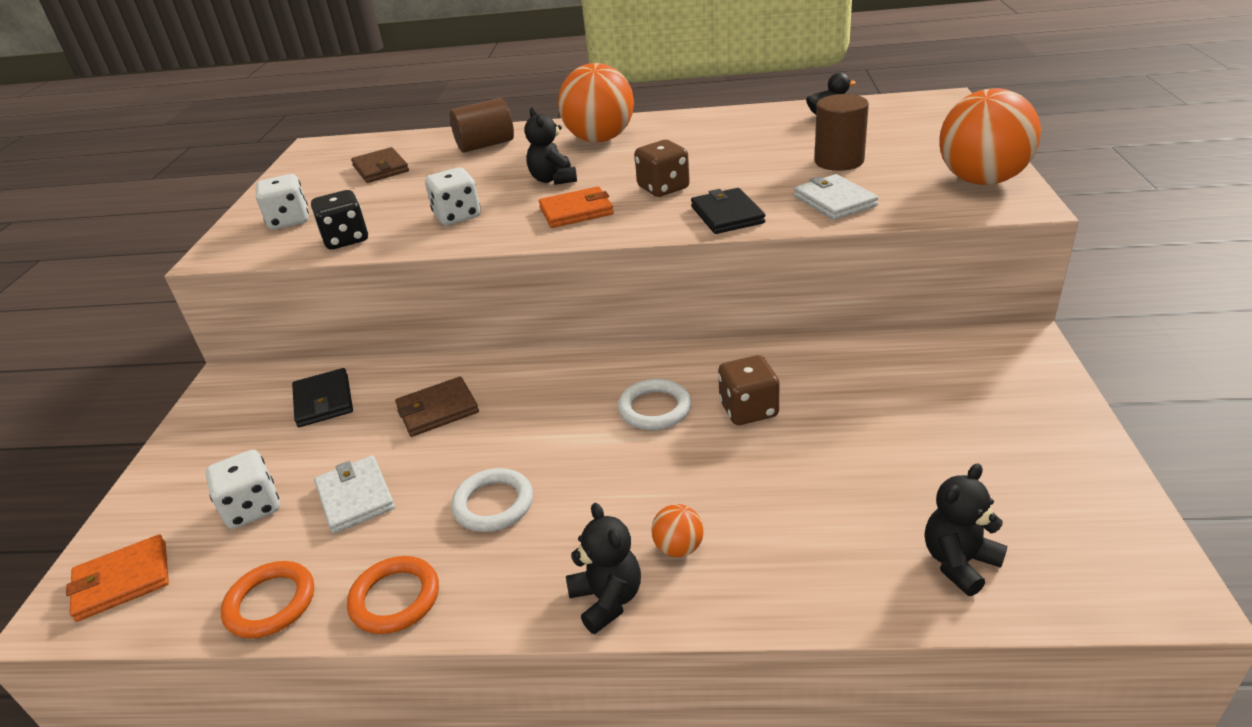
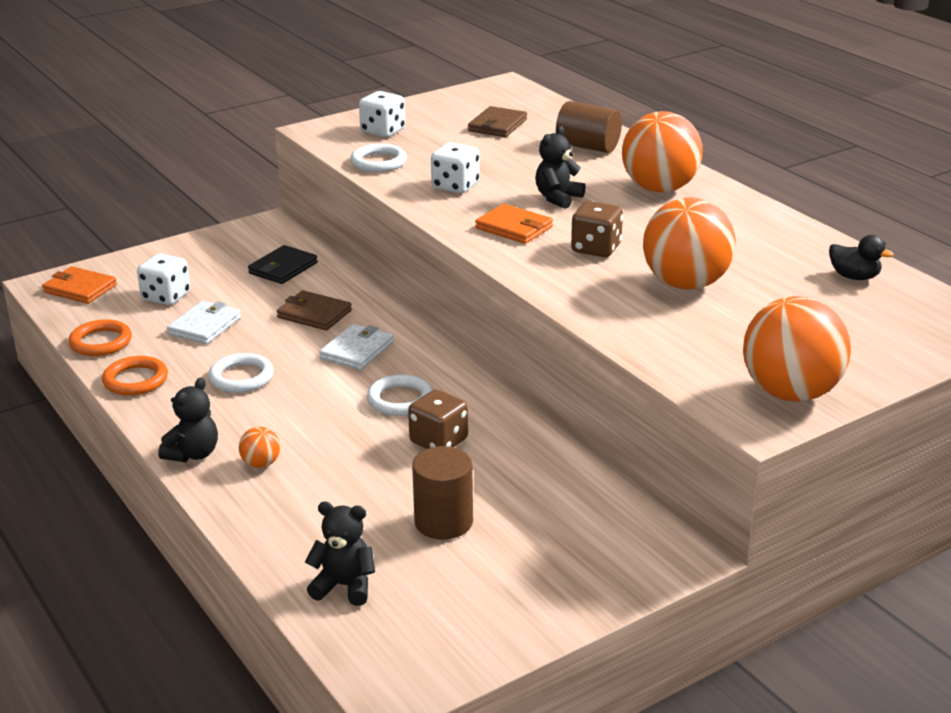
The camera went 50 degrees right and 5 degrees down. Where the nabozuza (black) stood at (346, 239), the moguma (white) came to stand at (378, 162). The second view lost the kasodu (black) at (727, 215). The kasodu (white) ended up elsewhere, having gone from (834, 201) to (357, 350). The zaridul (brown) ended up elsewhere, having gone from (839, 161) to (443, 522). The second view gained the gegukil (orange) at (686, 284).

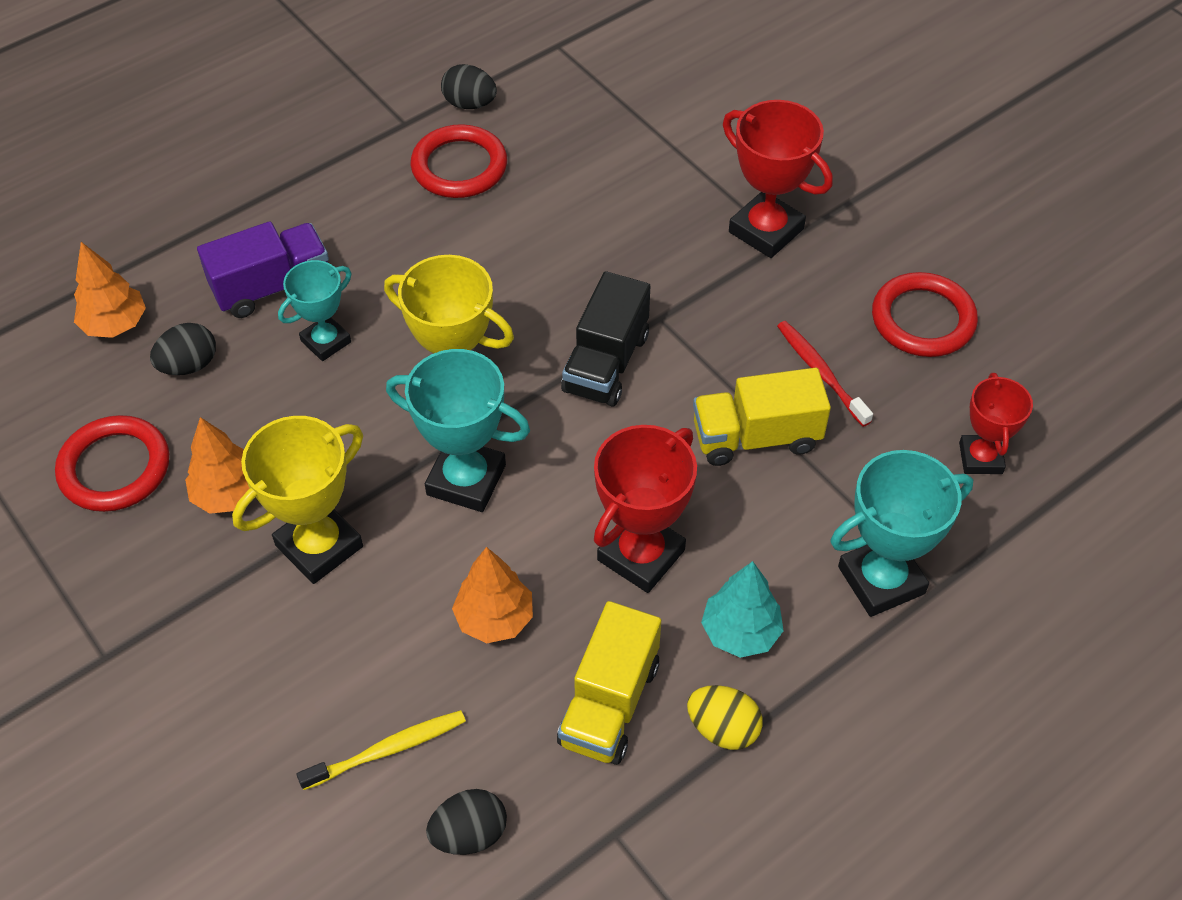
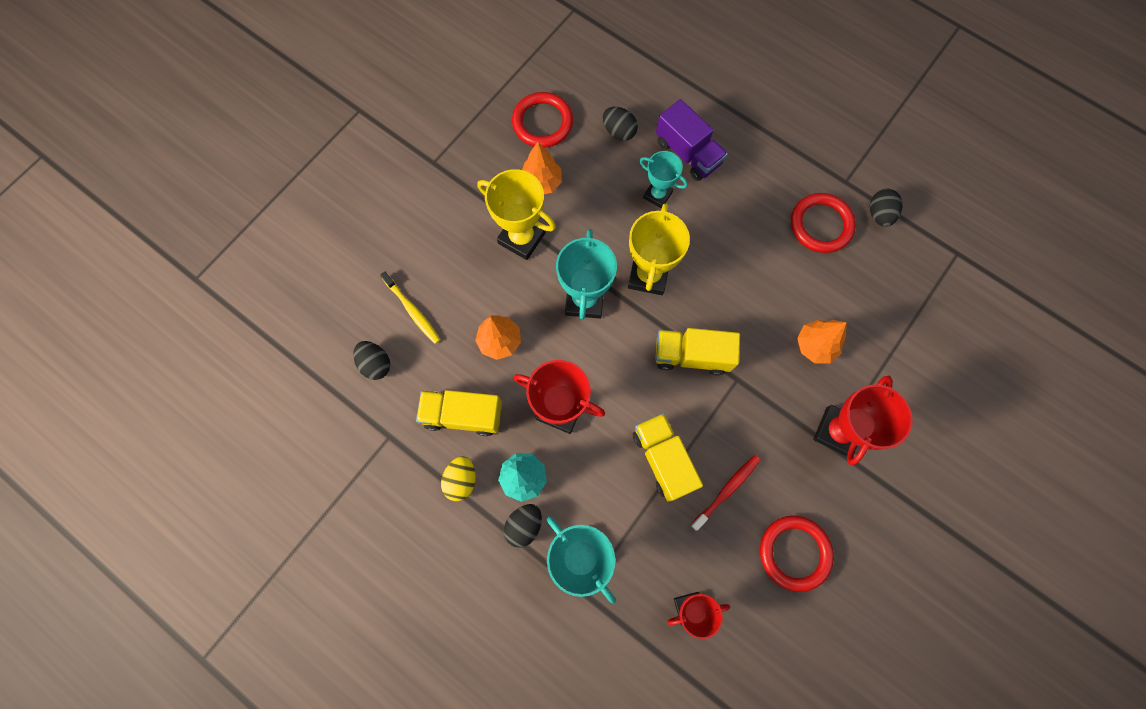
The camera went 75 degrees right and 20 degrees up. The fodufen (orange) ended up elsewhere, having gone from (115, 324) to (815, 346). What was the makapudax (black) at (606, 363) turned into the makapudax (yellow) at (691, 356). The second view gained the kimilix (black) at (524, 525).

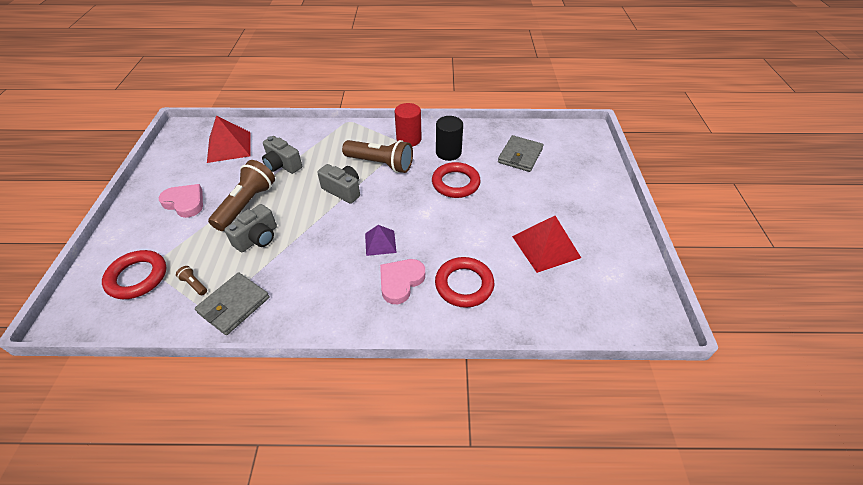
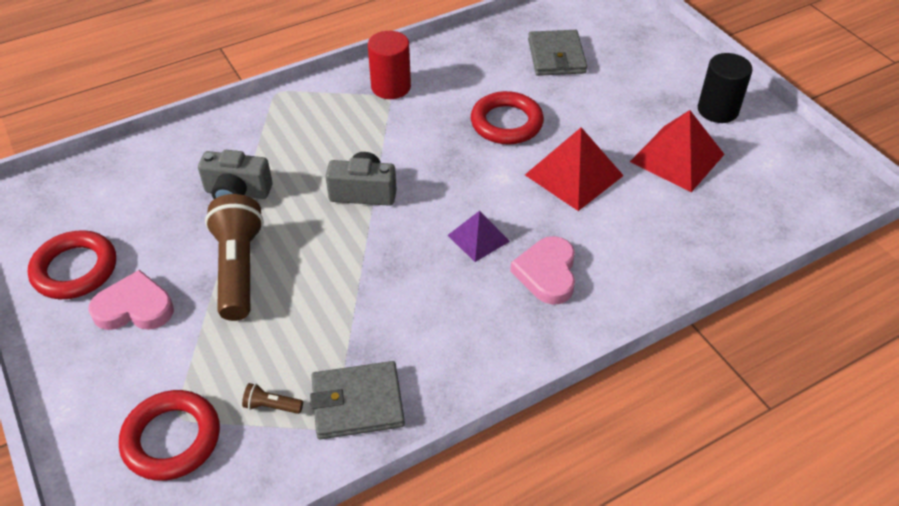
The camera went 30 degrees left and 0 degrees up. The kasodu (grey) at (234, 305) ended up facing another way, 75 degrees clockwise from before. The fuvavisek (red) ended up elsewhere, having gone from (229, 147) to (574, 175). The second view lost the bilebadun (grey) at (257, 238). The second view lost the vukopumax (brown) at (380, 164). The moguma (red) ended up elsewhere, having gone from (464, 285) to (75, 269). The zaridul (black) ended up elsewhere, having gone from (448, 152) to (717, 110).

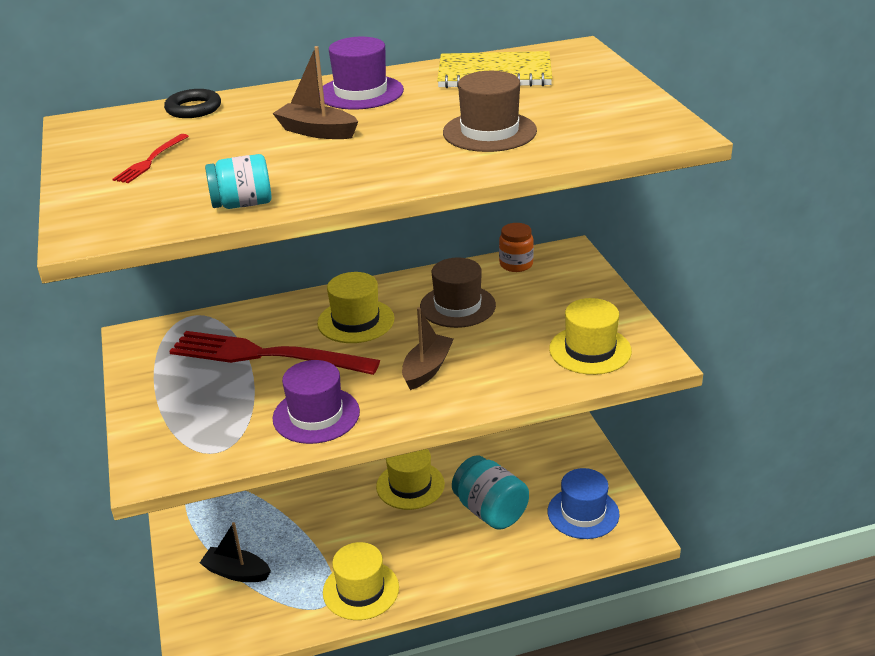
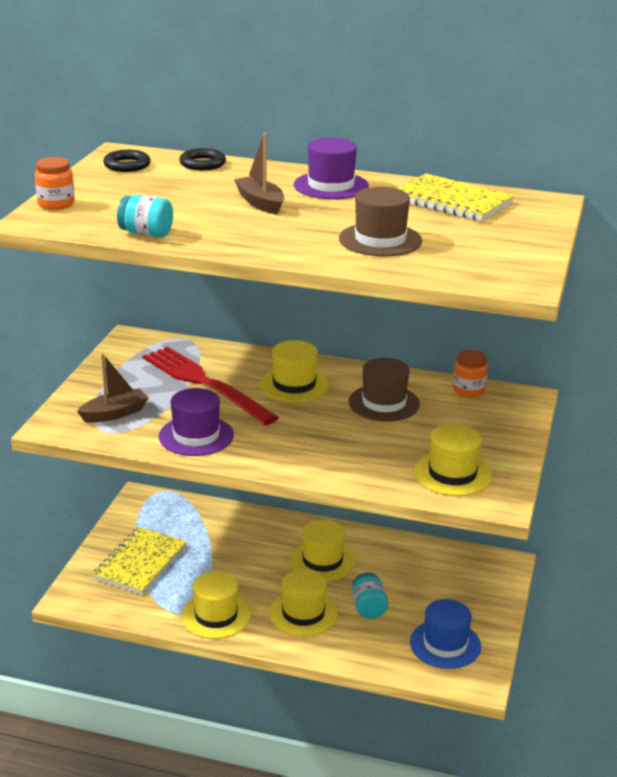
The camera went 30 degrees right and 5 degrees down. The second view lost the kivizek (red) at (150, 161). Where the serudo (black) stood at (236, 572), the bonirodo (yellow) came to stand at (140, 562). The serudo (brown) ended up elsewhere, having gone from (427, 369) to (114, 414). The size of the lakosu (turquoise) at (490, 511) changed by a factor of 0.62. The second view gained the lakosu (orange) at (56, 204). The second view gained the moguma (black) at (127, 165). The second view gained the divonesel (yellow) at (303, 613).

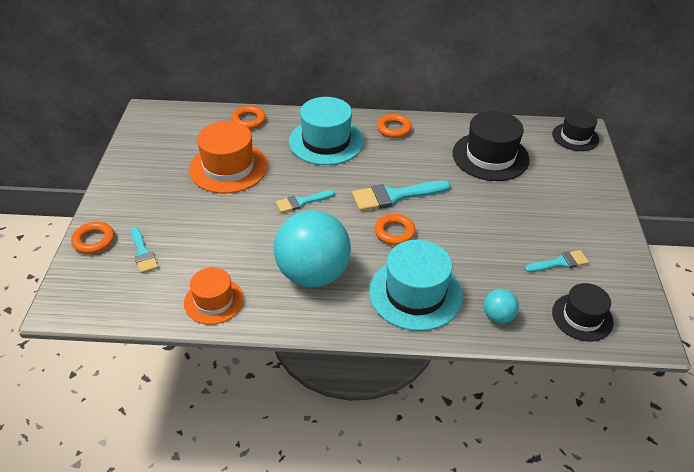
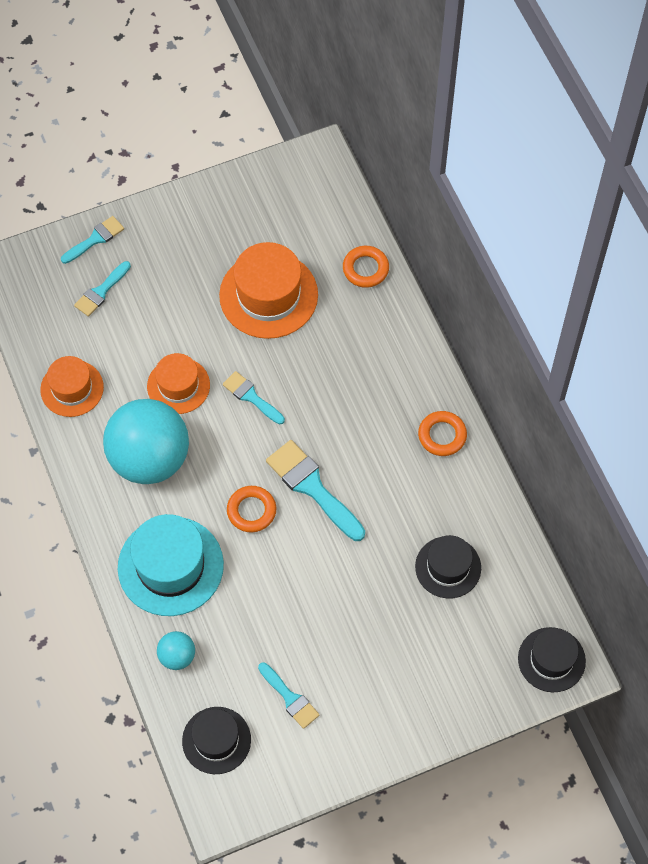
The camera went 65 degrees right and 20 degrees up. Where the moguma (orange) stood at (94, 241), the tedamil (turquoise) came to stand at (95, 239). The second view lost the divonesel (turquoise) at (326, 141). The size of the divonesel (black) at (490, 156) changed by a factor of 0.62. The second view gained the divonesel (orange) at (178, 386).

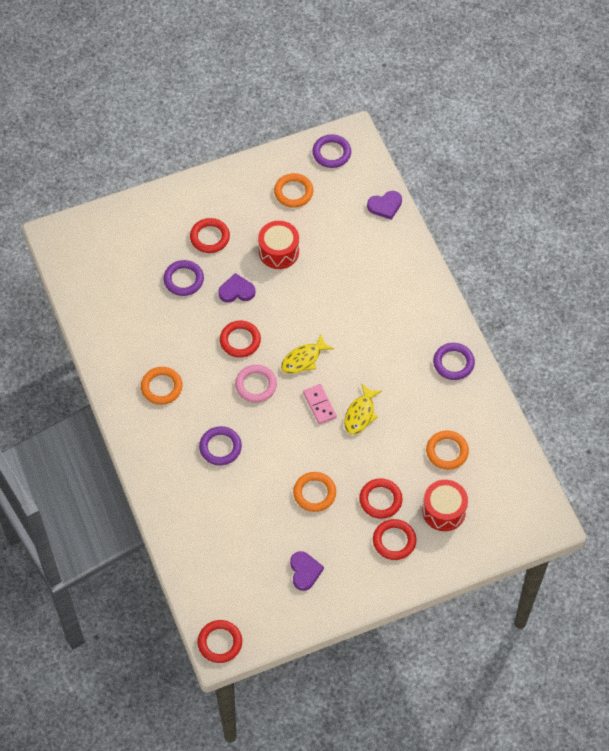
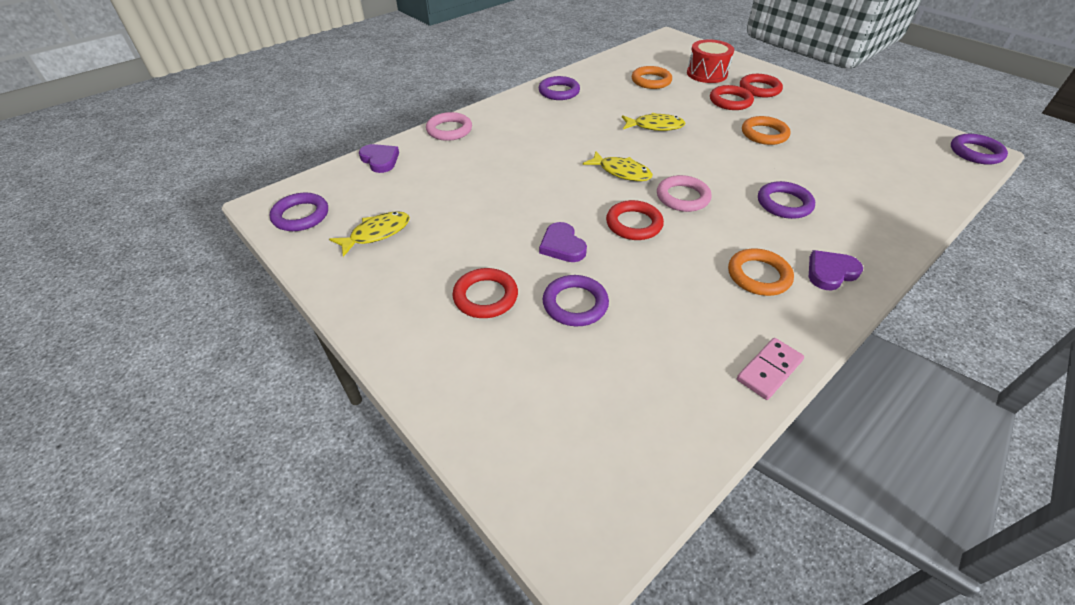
The camera went 110 degrees left and 15 degrees down. What was the moguma (red) at (220, 642) turned into the moguma (purple) at (975, 153). The second view lost the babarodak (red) at (279, 251). Where the moguma (orange) stood at (293, 192), the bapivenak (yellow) came to stand at (376, 234). The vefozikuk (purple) ended up elsewhere, having gone from (305, 571) to (830, 272). The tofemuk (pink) ended up elsewhere, having gone from (319, 405) to (769, 370). The second view gained the moguma (pink) at (449, 130).

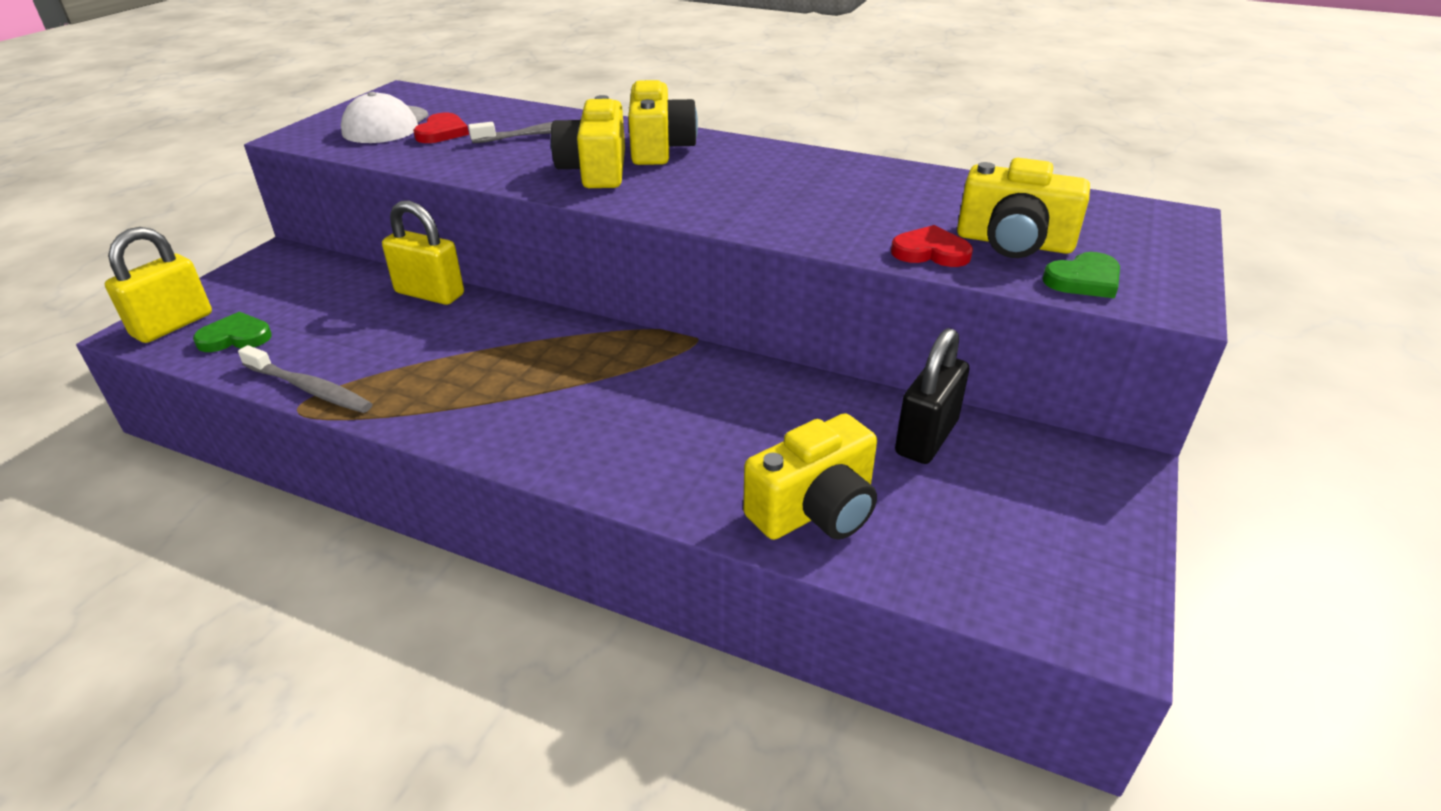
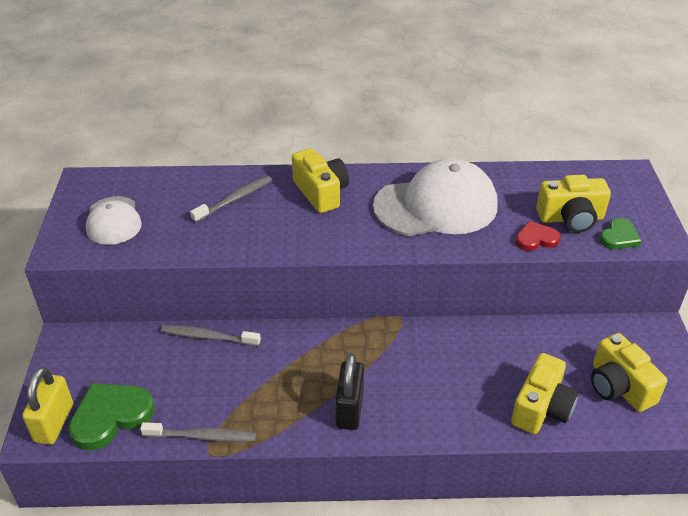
The camera went 25 degrees left and 5 degrees up. The size of the vefozikuk (green) at (235, 337) changed by a factor of 1.74. Where the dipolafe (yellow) stood at (430, 294), the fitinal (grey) came to stand at (208, 337). The second view lost the vefozikuk (red) at (442, 132). The bilebadun (yellow) ended up elsewhere, having gone from (595, 170) to (619, 387). The dipolafe (black) ended up elsewhere, having gone from (926, 438) to (349, 409). The second view gained the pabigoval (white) at (436, 206).

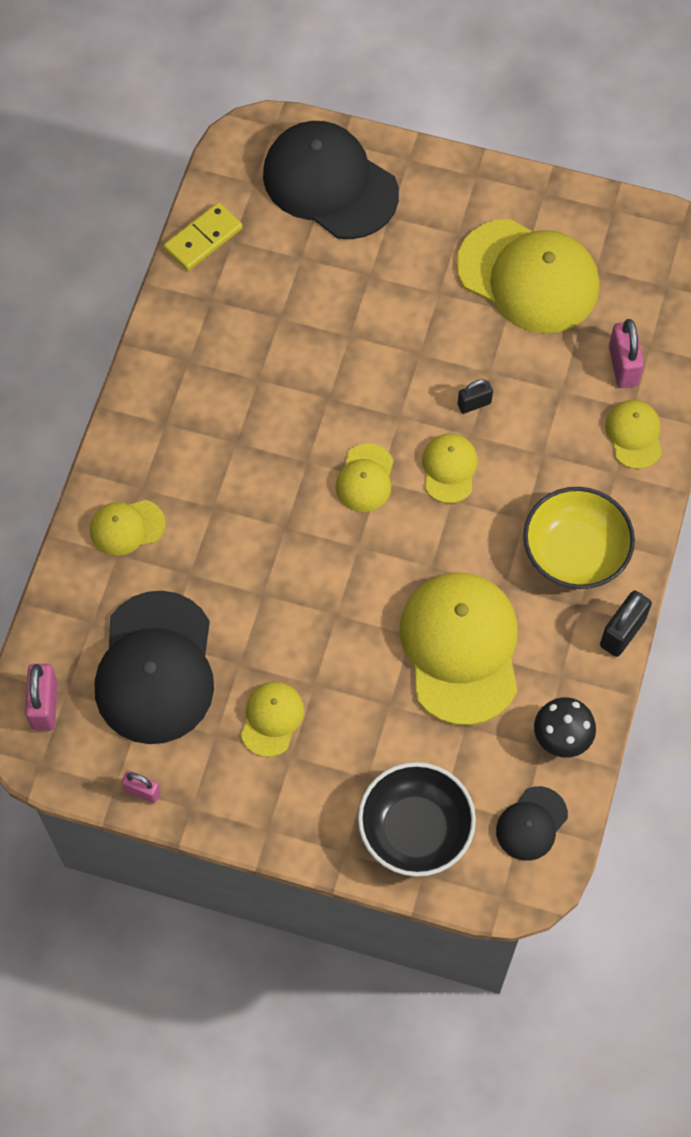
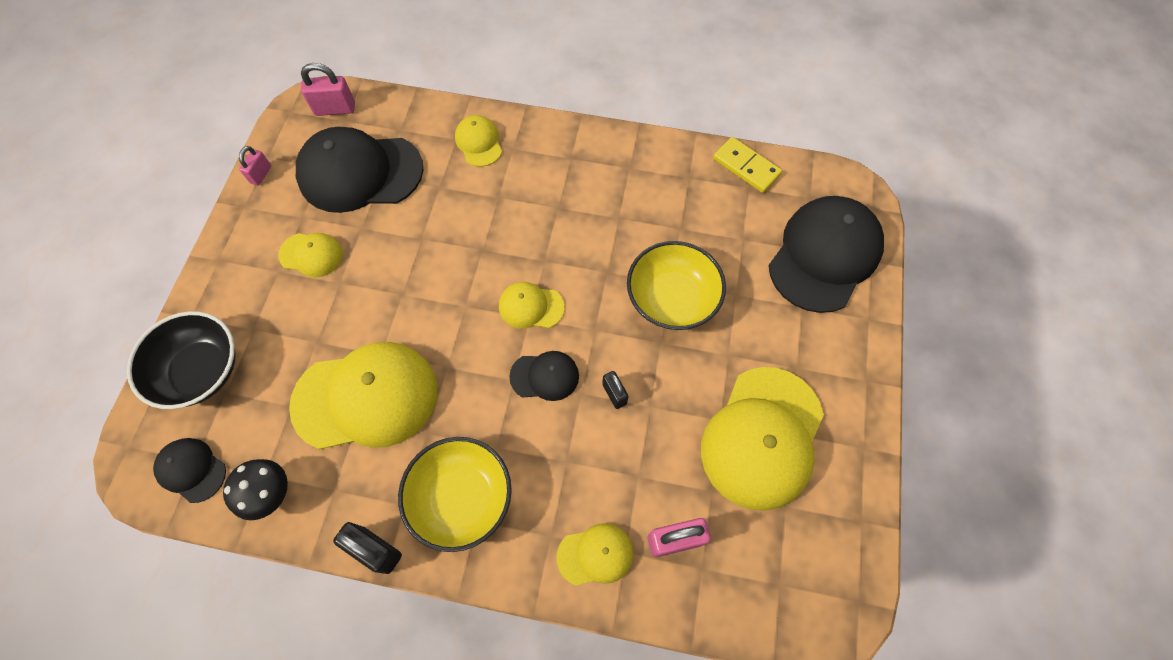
The camera went 85 degrees right and 0 degrees up. What was the pabigoval (yellow) at (449, 469) turned into the pabigoval (black) at (545, 376). The second view gained the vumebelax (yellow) at (672, 299).

